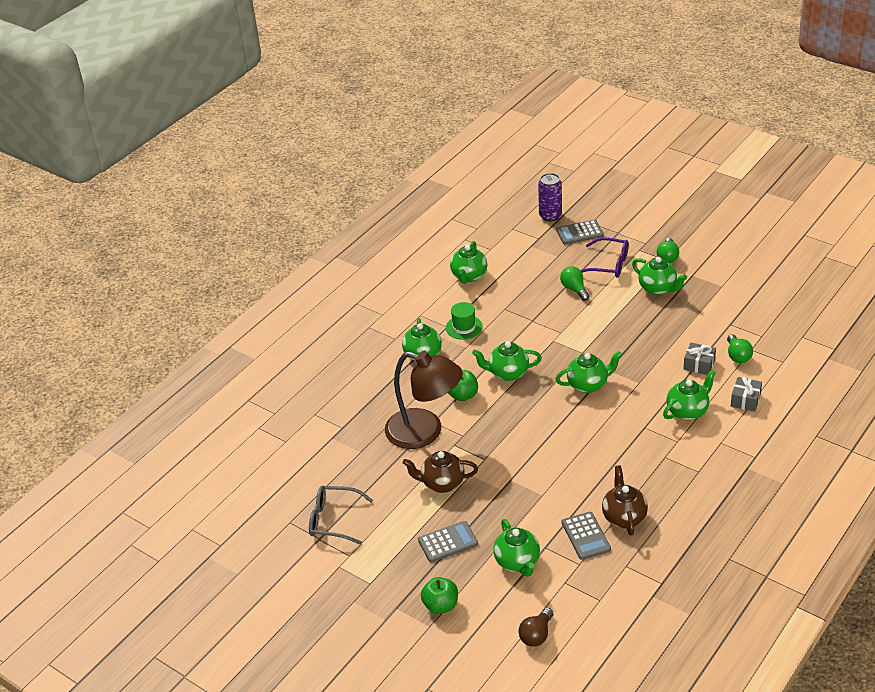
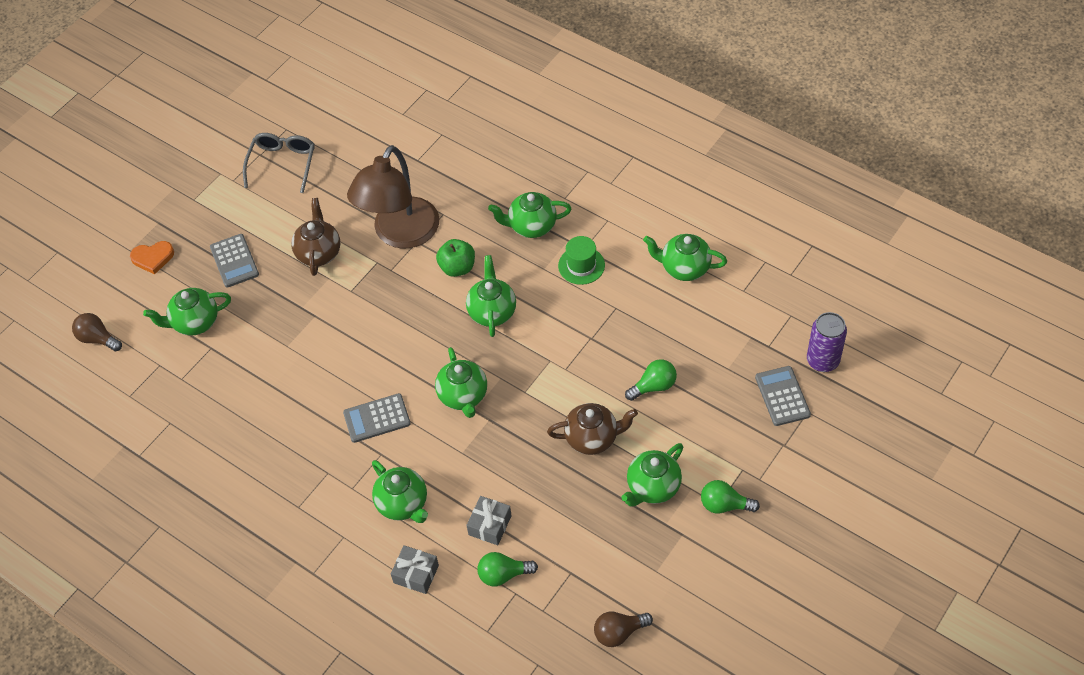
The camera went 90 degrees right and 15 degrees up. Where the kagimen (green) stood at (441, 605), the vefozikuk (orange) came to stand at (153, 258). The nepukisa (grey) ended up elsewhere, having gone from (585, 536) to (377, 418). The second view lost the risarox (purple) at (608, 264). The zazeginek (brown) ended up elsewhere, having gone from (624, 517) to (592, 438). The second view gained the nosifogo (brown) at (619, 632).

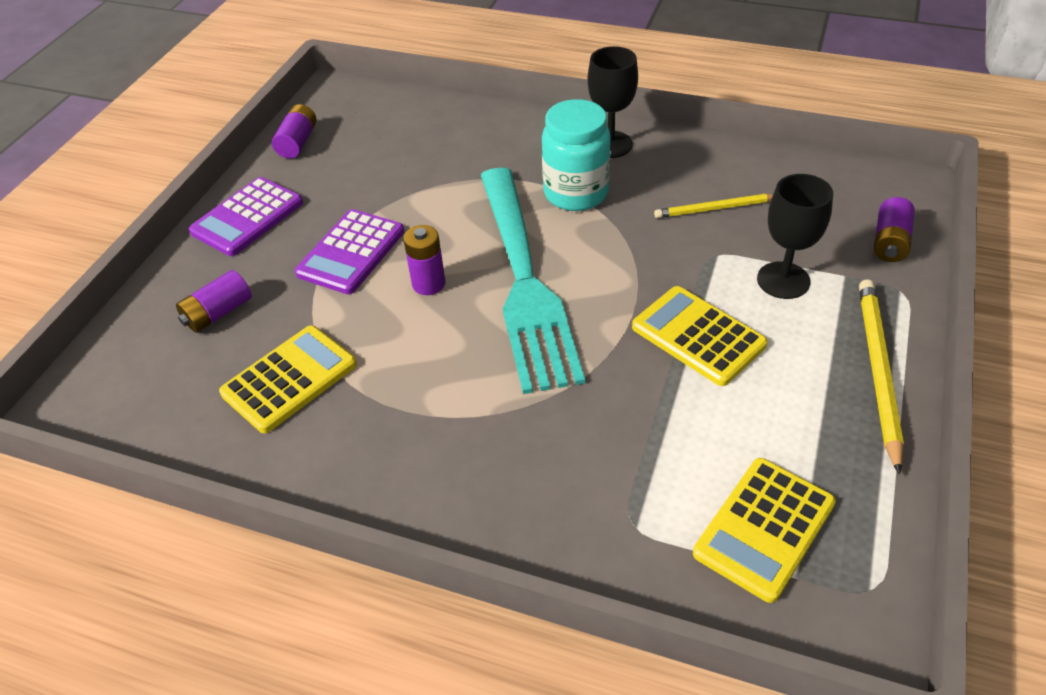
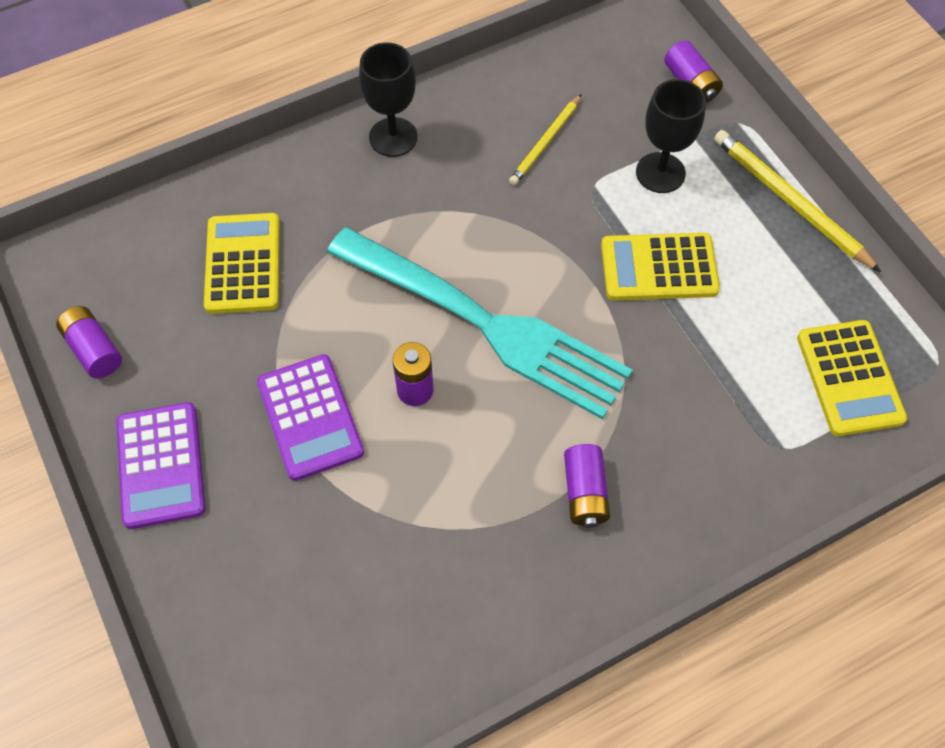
The camera went 50 degrees left and 15 degrees up. The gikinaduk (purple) ended up elsewhere, having gone from (218, 313) to (584, 492). The nepukisa (yellow) ended up elsewhere, having gone from (289, 379) to (243, 264). The second view lost the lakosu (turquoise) at (576, 193).

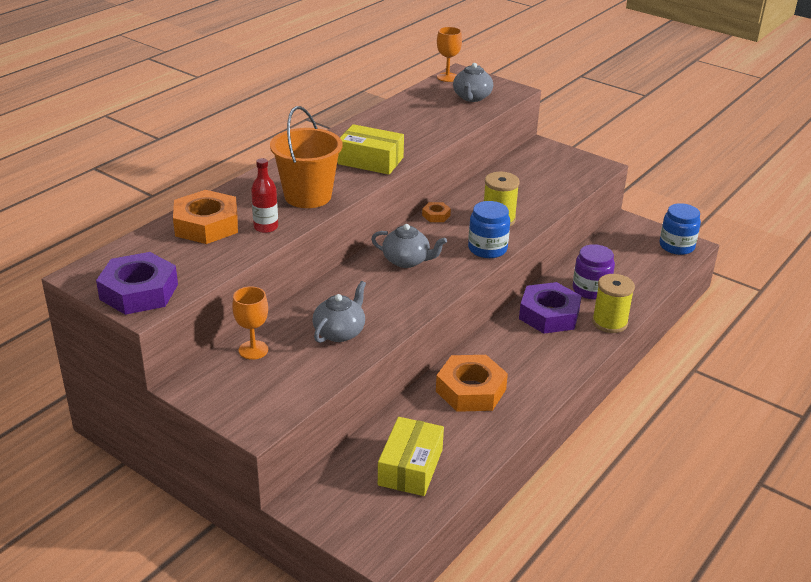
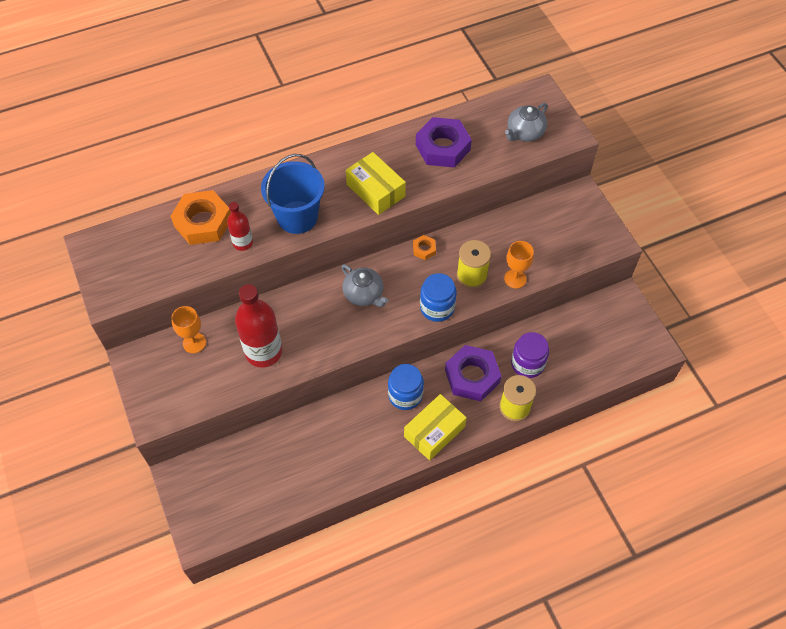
The camera went 30 degrees right and 25 degrees up. The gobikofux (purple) ended up elsewhere, having gone from (139, 291) to (442, 147). What was the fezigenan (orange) at (308, 196) turned into the fezigenan (blue) at (297, 217). Where the zazeginek (grey) stood at (339, 332), the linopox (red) came to stand at (263, 352). The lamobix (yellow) ended up elsewhere, having gone from (410, 467) to (434, 431). The second view lost the gobikofux (orange) at (471, 390). The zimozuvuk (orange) ended up elsewhere, having gone from (447, 77) to (515, 279). The lakosu (blue) ended up elsewhere, having gone from (676, 246) to (405, 395).

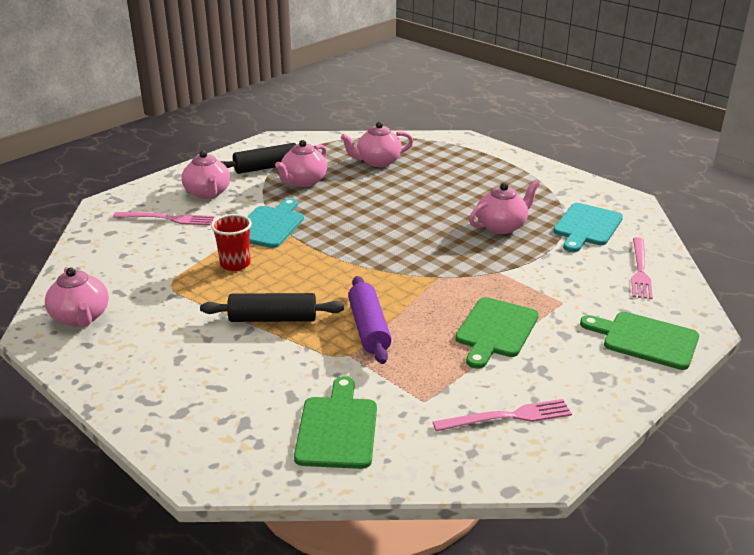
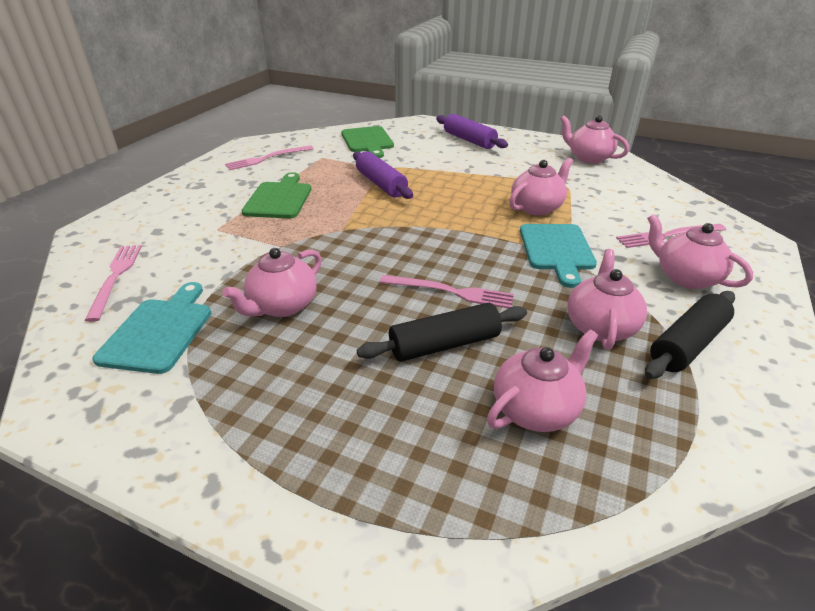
The camera went 160 degrees right and 5 degrees up. The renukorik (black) ended up elsewhere, having gone from (273, 319) to (444, 344). Where the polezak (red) stood at (235, 264), the zazeginek (pink) came to stand at (537, 207). The second view lost the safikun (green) at (645, 339). The second view gained the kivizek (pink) at (450, 292). The second view gained the renukorik (purple) at (469, 140).

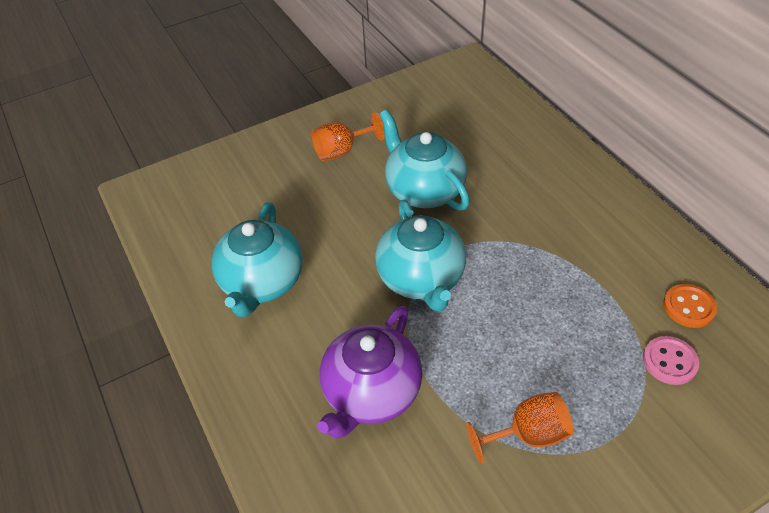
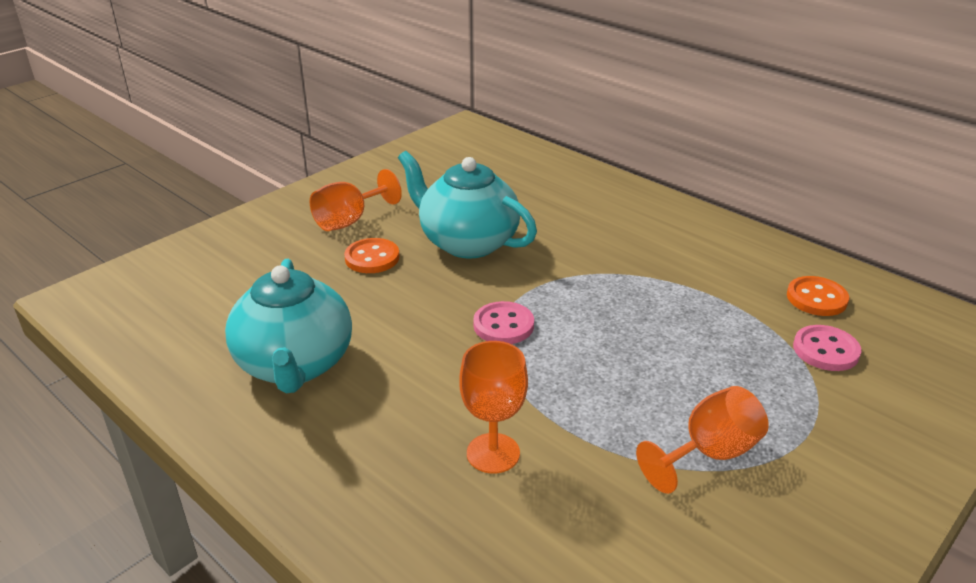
The camera went 20 degrees left and 15 degrees down. Where the zazeginek (purple) stood at (371, 393), the zimozuvuk (orange) came to stand at (493, 453). Where the zazeginek (turquoise) stood at (421, 279), the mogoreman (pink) came to stand at (503, 325). The second view gained the mogoreman (orange) at (372, 258).

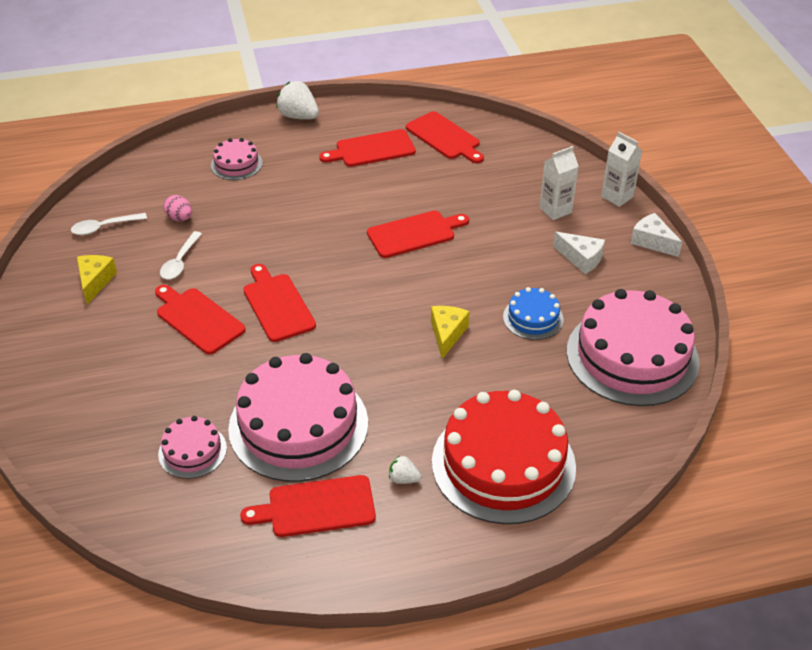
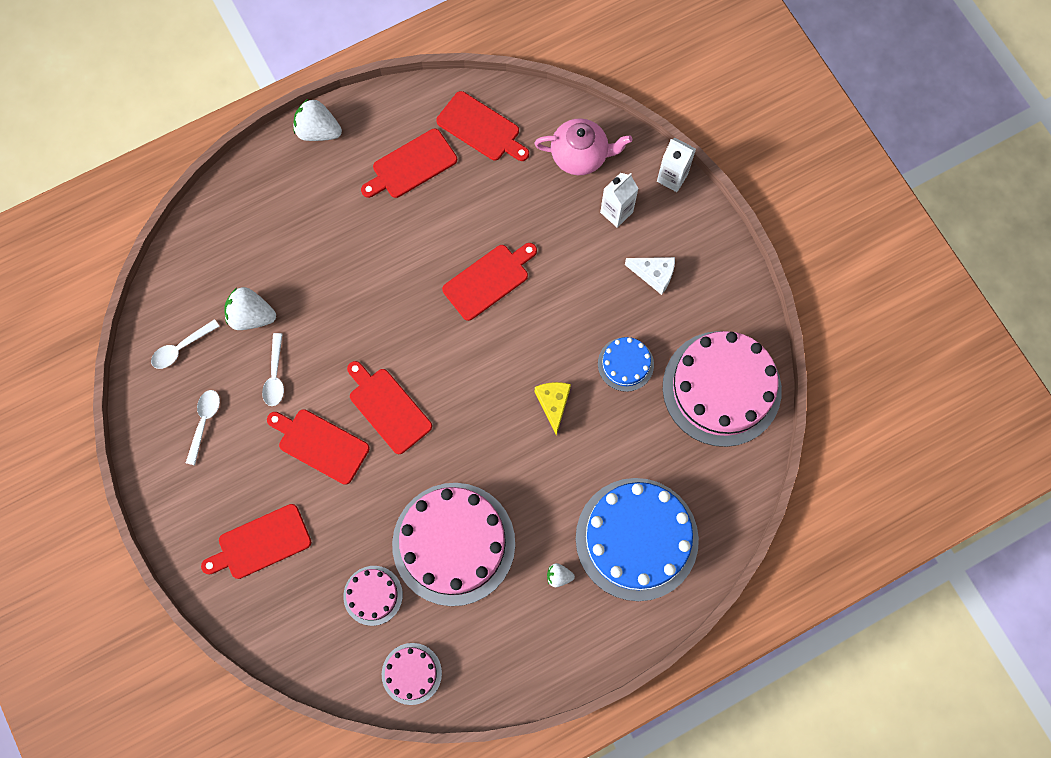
The camera went 15 degrees left and 30 degrees up. Where the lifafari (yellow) stood at (95, 282), the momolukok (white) came to stand at (204, 422). Where the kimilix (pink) stood at (180, 218), the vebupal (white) came to stand at (251, 316). The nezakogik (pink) ended up elsewhere, having gone from (236, 164) to (411, 673). The safikun (red) ended up elsewhere, having gone from (316, 507) to (261, 543). What was the nezakogik (red) at (503, 464) turned into the nezakogik (blue) at (636, 539). The second view lost the lifafari (white) at (652, 242). The second view gained the zazeginek (pink) at (580, 156).

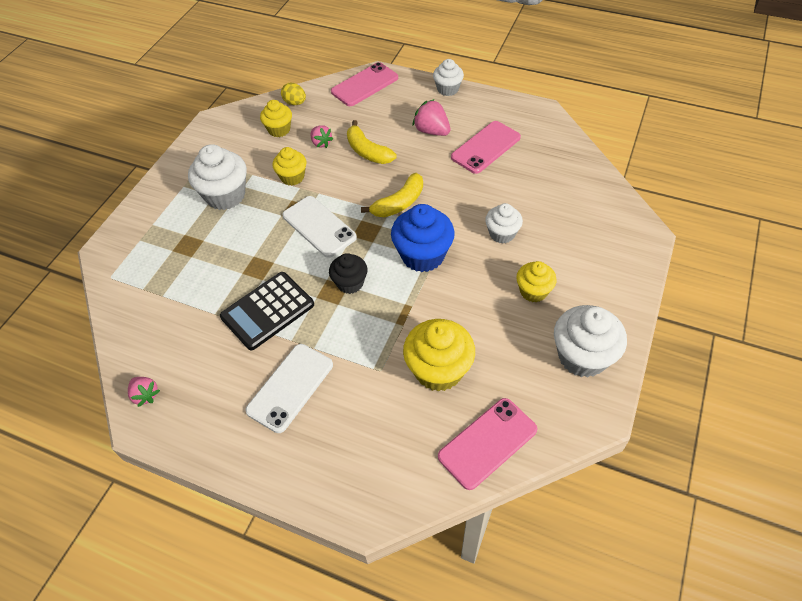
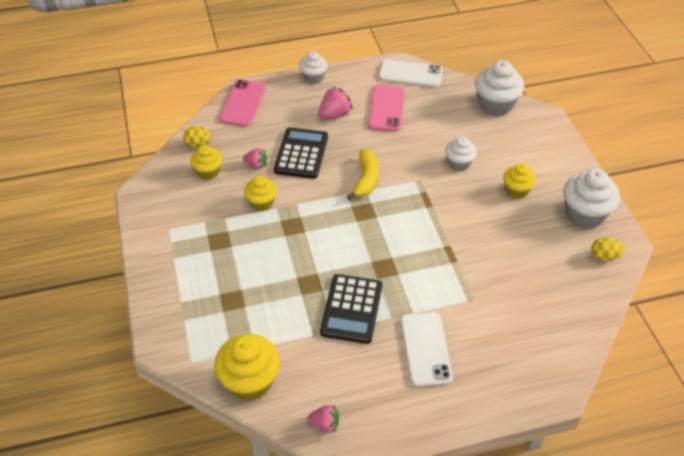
The camera went 40 degrees left and 5 degrees down. The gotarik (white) ended up elsewhere, having gone from (225, 195) to (495, 105). The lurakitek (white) ended up elsewhere, having gone from (319, 226) to (410, 74). The second view lost the gotarik (black) at (350, 283). Where the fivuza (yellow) stood at (368, 151), the nepukisa (black) came to stand at (301, 154). The second view lost the gotarik (blue) at (422, 255). The gotarik (yellow) ended up elsewhere, having gone from (438, 370) to (250, 381). The vebupal (pink) at (432, 131) ended up facing another way, 135 degrees clockwise from before. The second view lost the lurakitek (pink) at (487, 443). The second view gained the kimilix (yellow) at (604, 256).

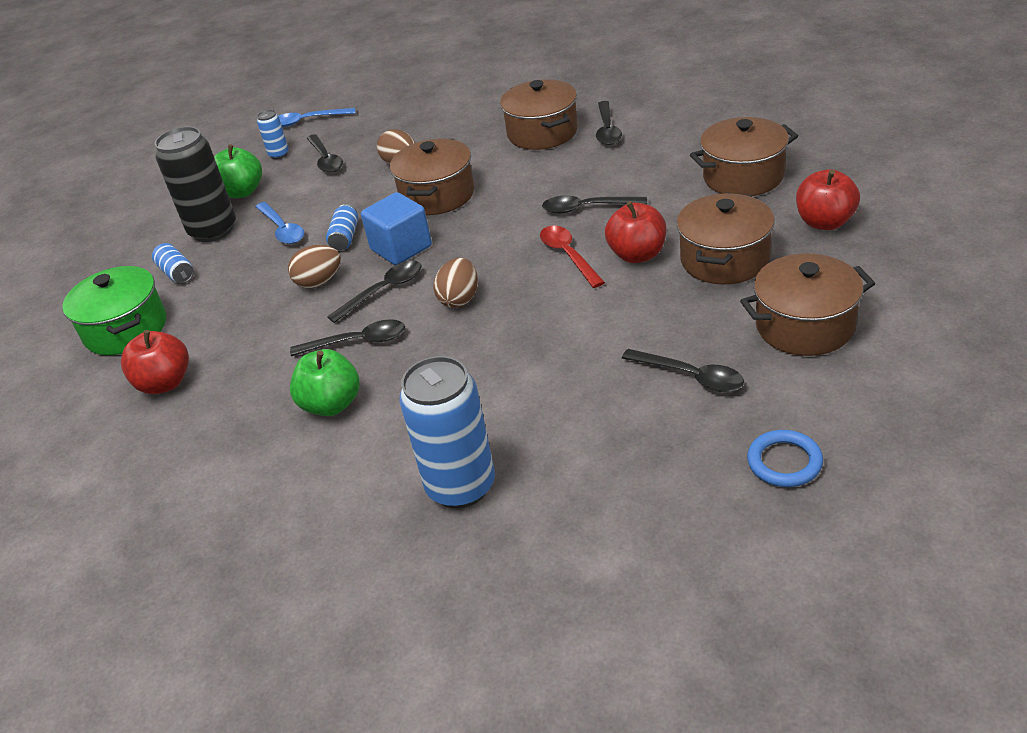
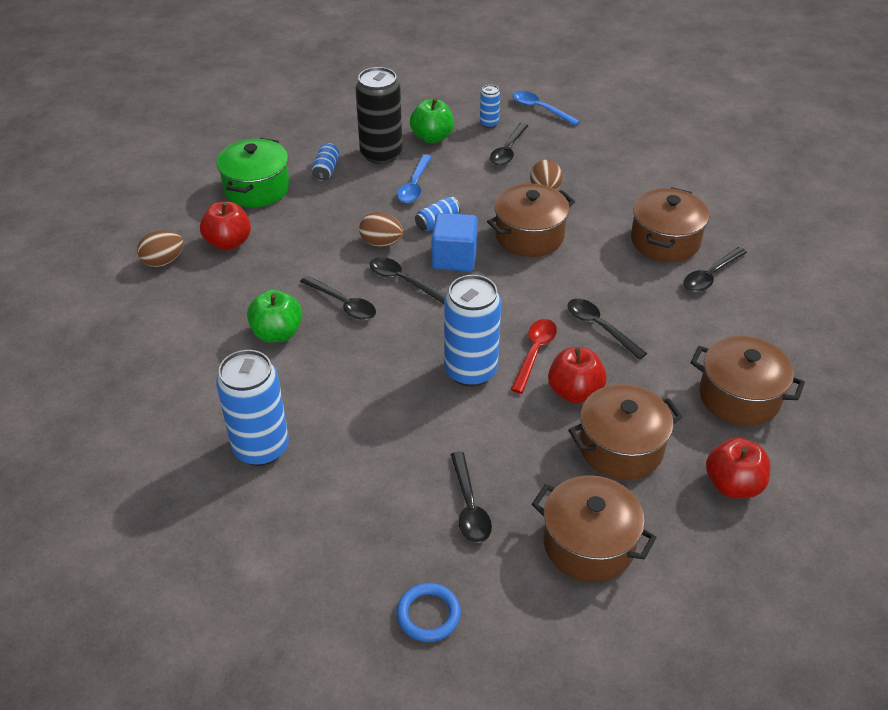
The camera went 40 degrees right and 5 degrees up. The momolukok (black) at (384, 291) ended up facing another way, 150 degrees counterclockwise from before. The kimilix (brown) ended up elsewhere, having gone from (459, 299) to (163, 261). The second view gained the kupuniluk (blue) at (470, 371).

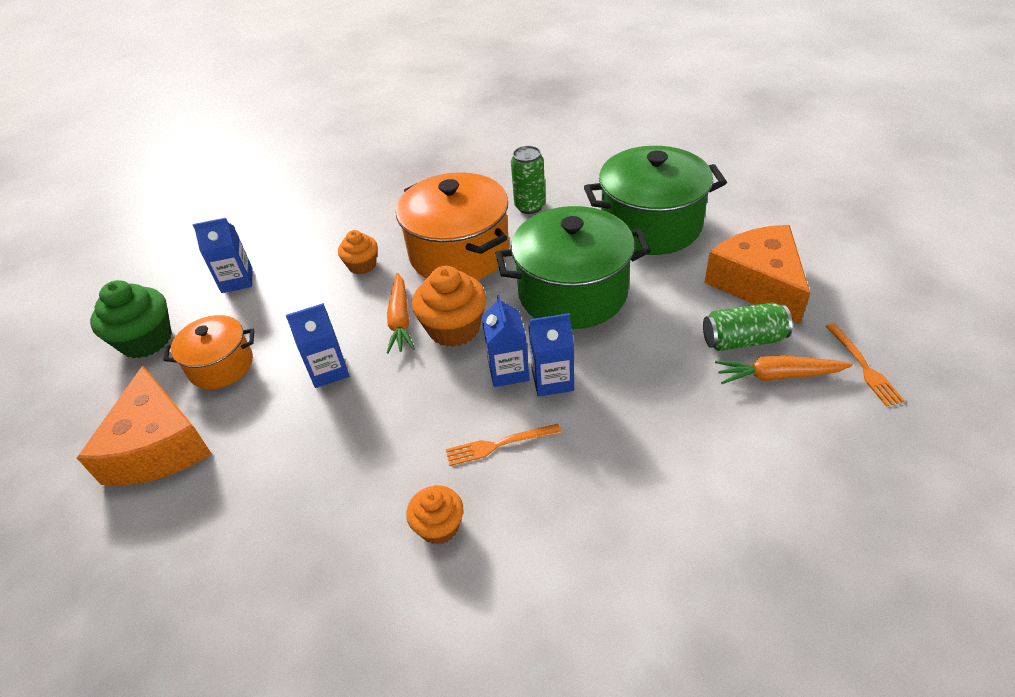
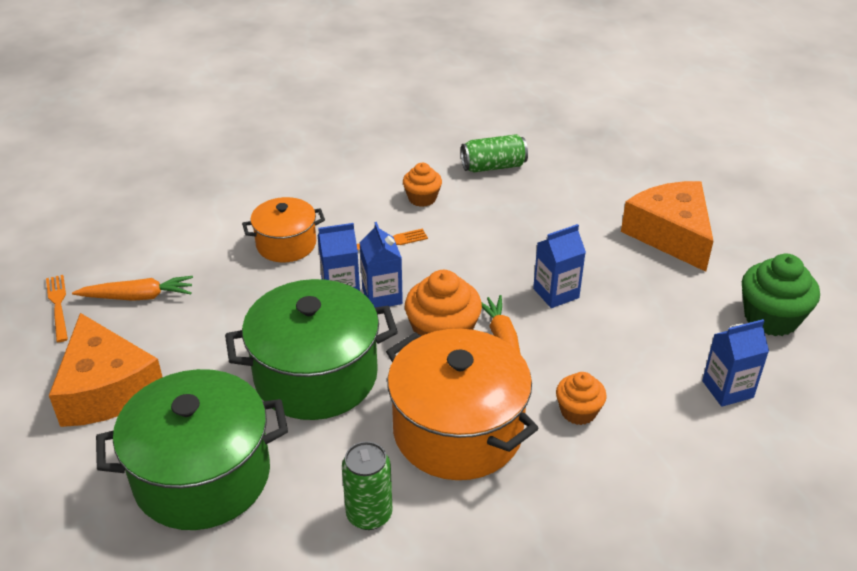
The camera went 170 degrees right and 5 degrees down. The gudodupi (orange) ended up elsewhere, having gone from (221, 366) to (286, 244). The kupuniluk (green) ended up elsewhere, having gone from (743, 340) to (493, 166).

